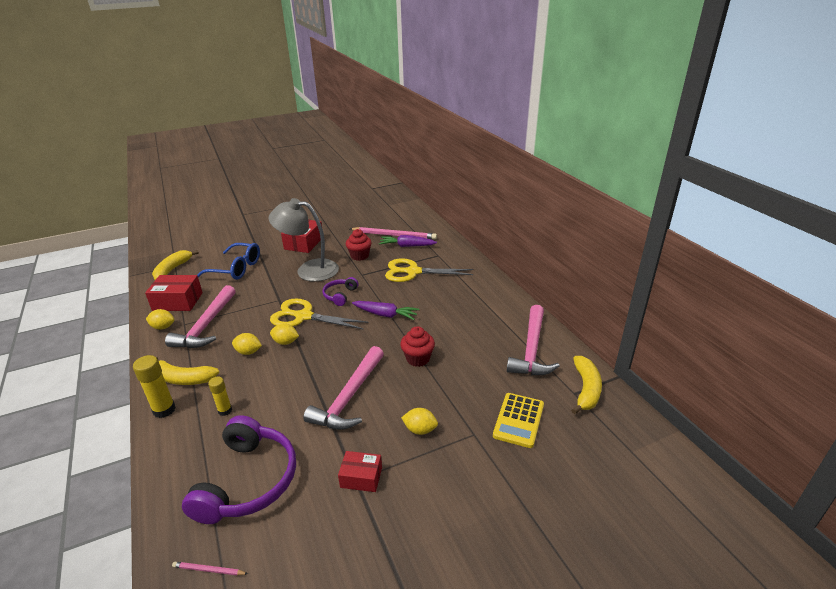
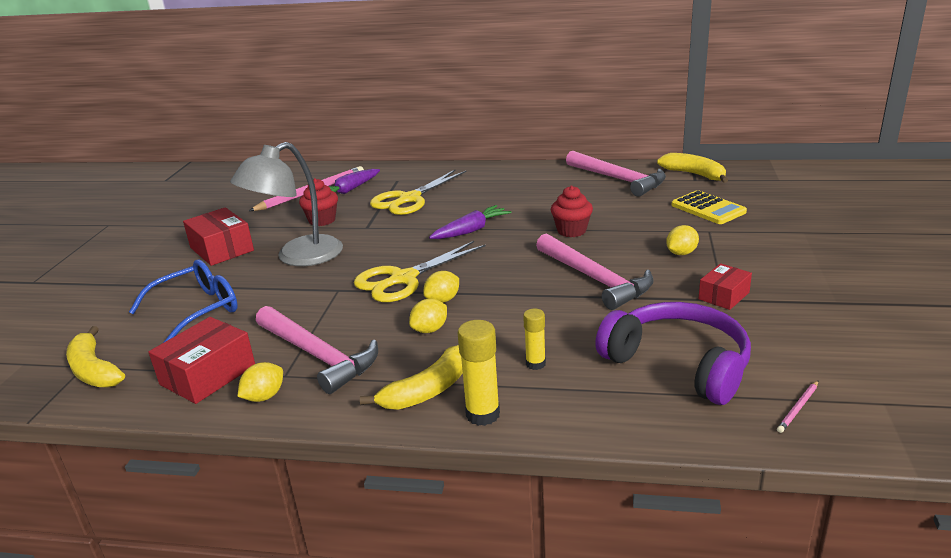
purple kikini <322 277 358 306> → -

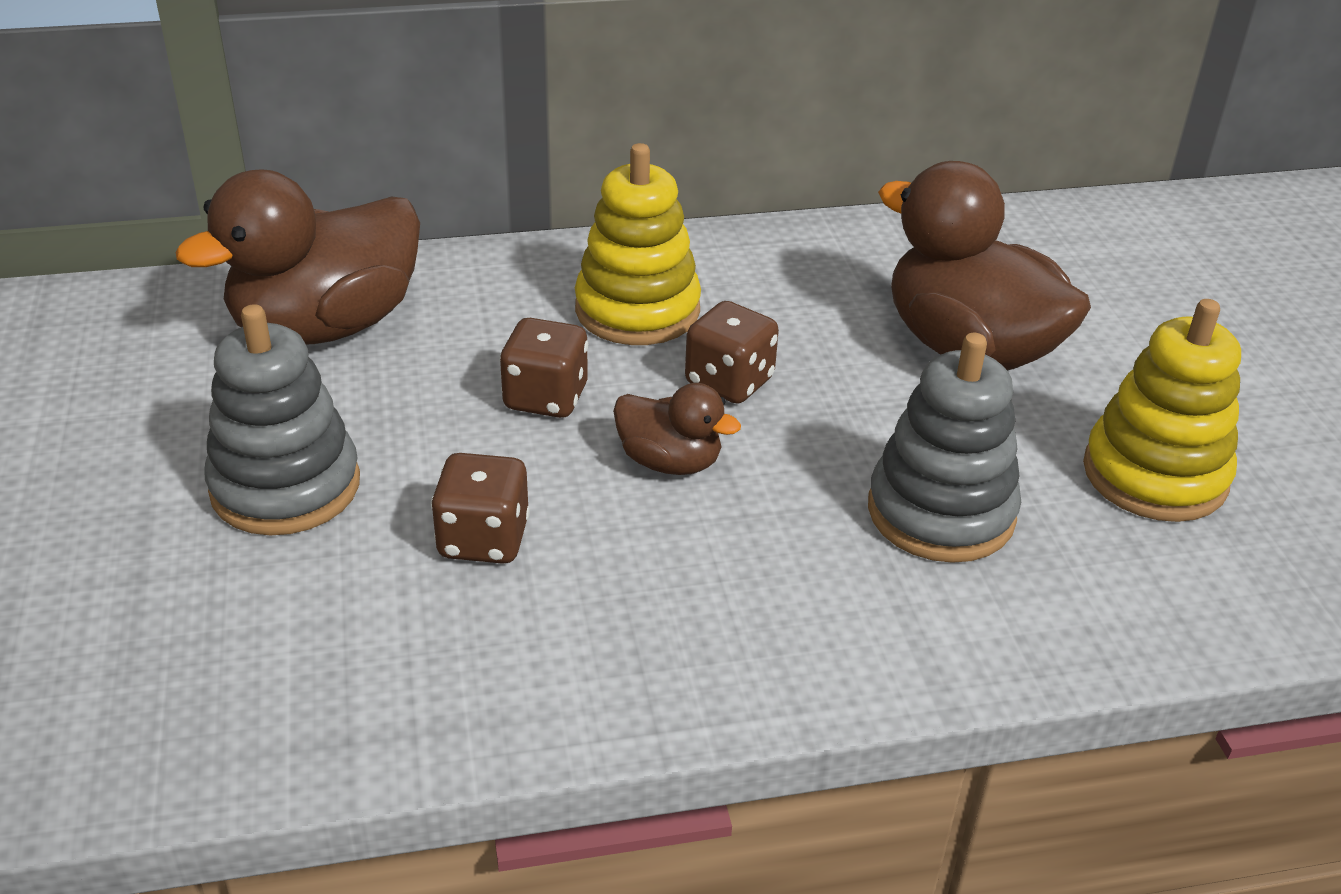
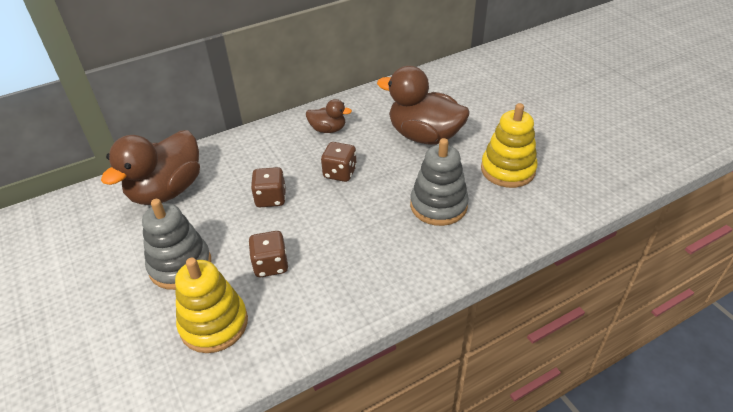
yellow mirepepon <575 143 701 345> → yellow mirepepon <175 258 248 353>, moved
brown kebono <613 383 741 475> → brown kebono <306 99 352 133>, moved

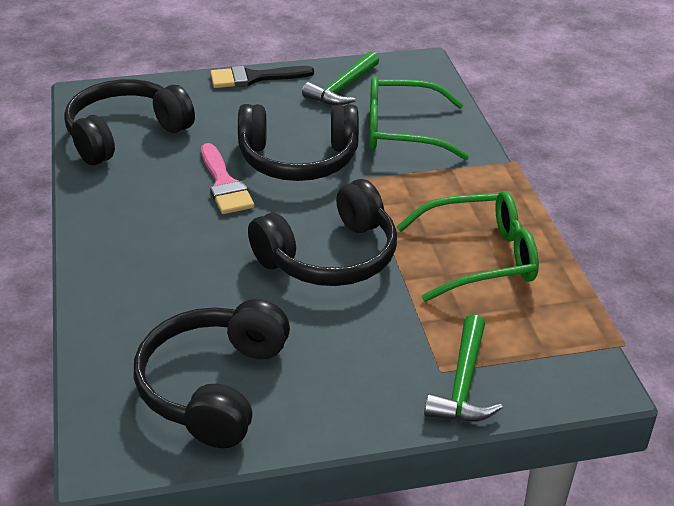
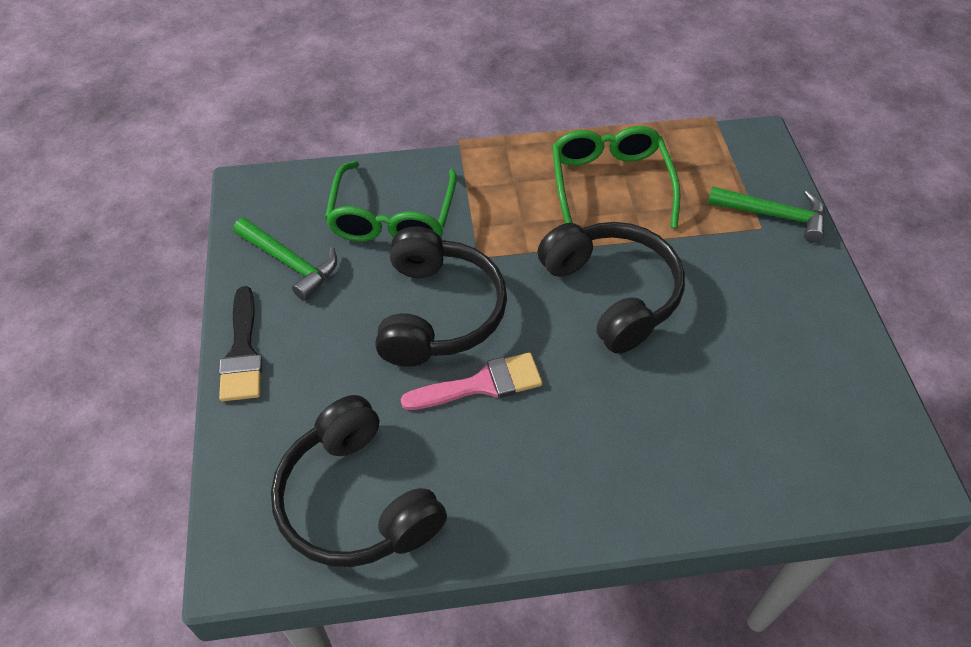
black kikini <134 299 290 448> → -

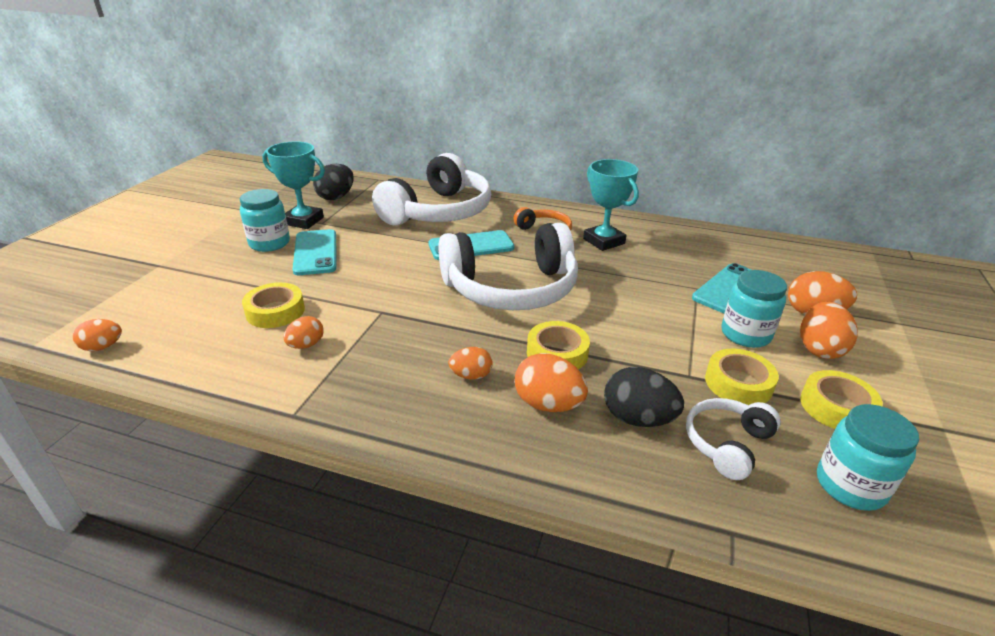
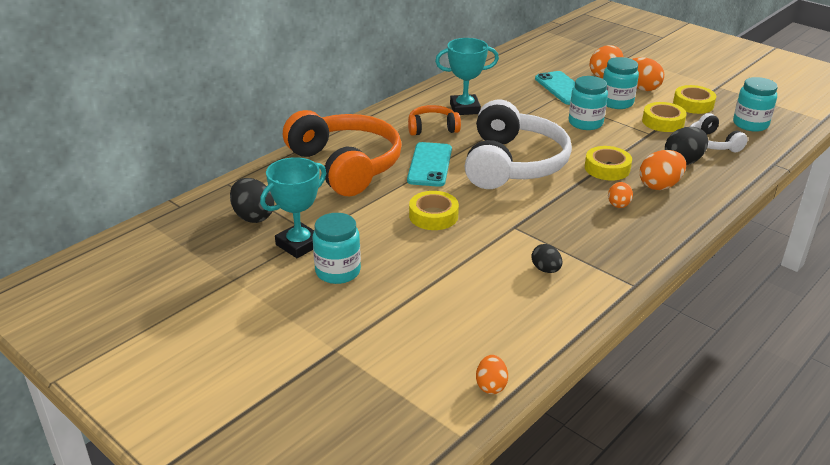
white kikini <372 153 491 226> → orange kikini <283 110 402 196>
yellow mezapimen <242 283 305 328> → yellow mezapimen <409 191 459 230>, moved
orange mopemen <283 316 324 349> → black mopemen <531 244 562 273>
- → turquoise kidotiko <569 76 608 130>
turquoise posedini <292 229 337 275> → -

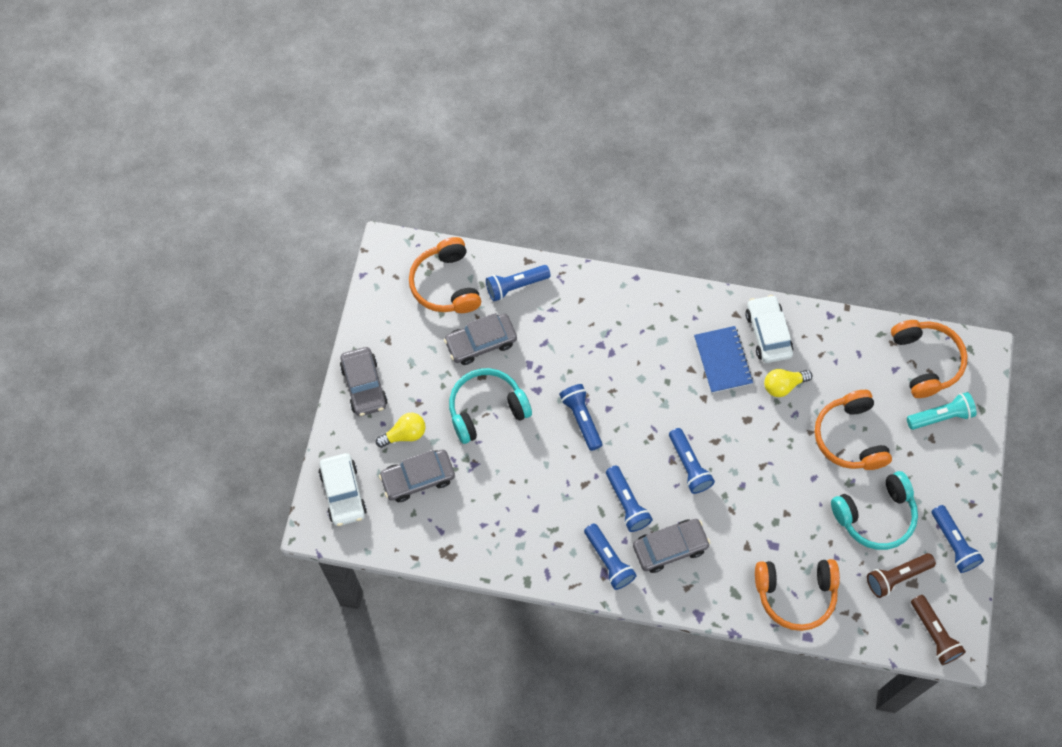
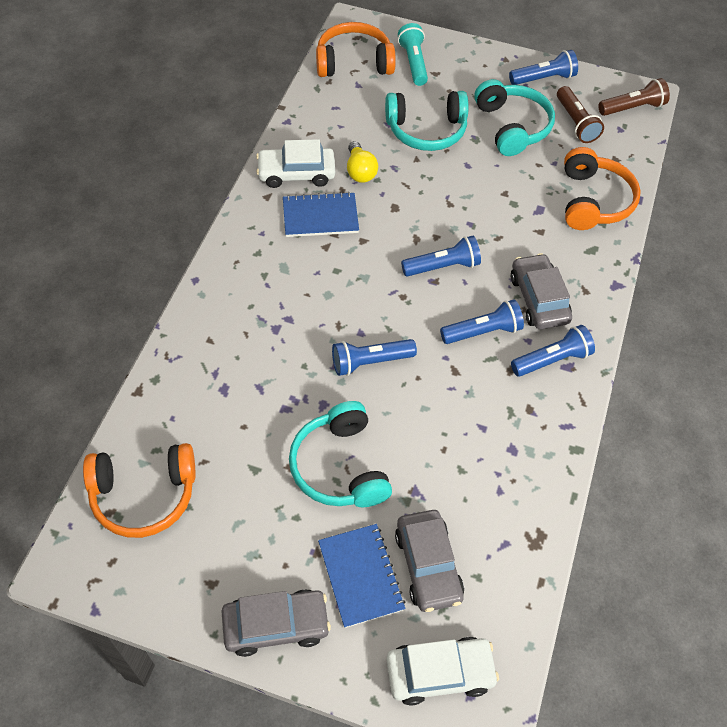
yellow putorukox <376 413 426 448> → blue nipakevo <318 524 405 628>
orange kikini <815 390 892 470> → turquoise kikini <385 91 469 151>
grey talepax <444 313 517 365> → -
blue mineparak <486 265 551 301> → -

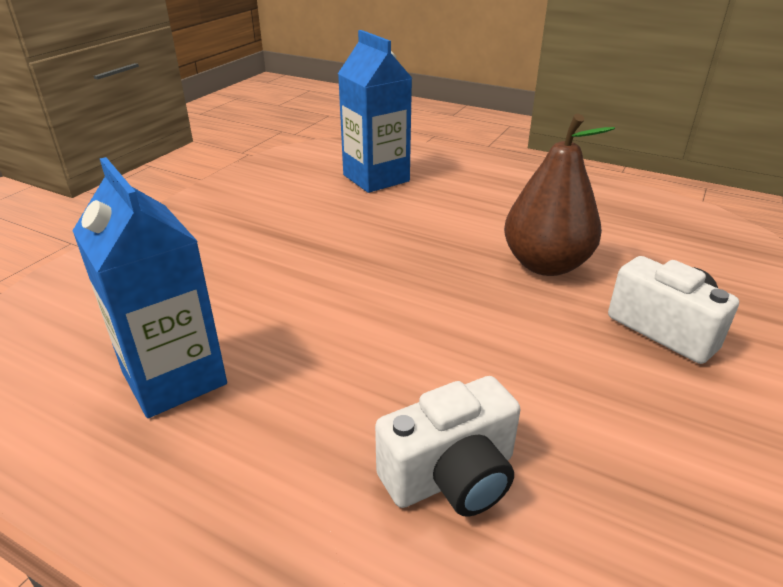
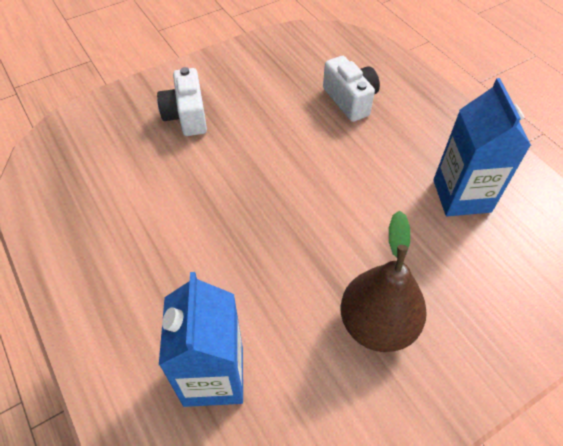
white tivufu <375 376 520 517> → white tivufu <323 56 380 122>, 60 degrees clockwise
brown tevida <504 114 615 276> → brown tevida <340 211 427 352>, moved

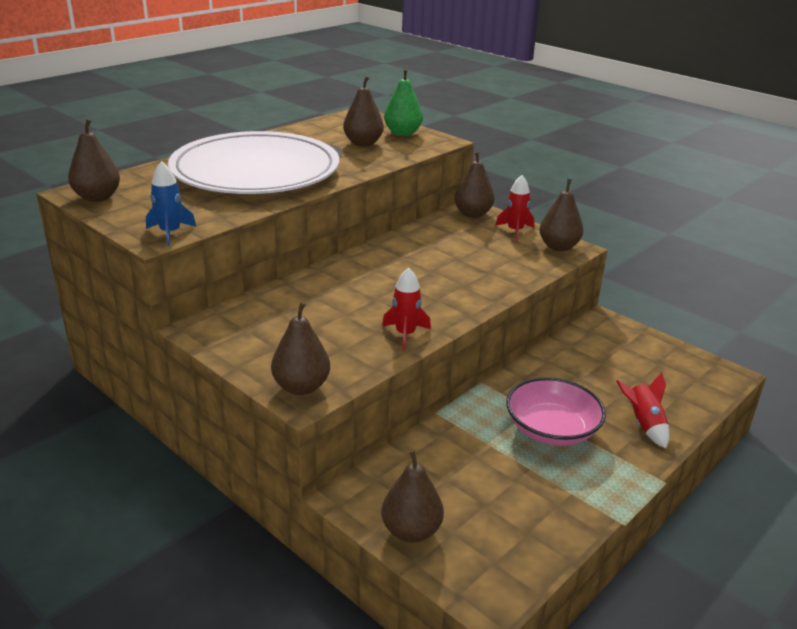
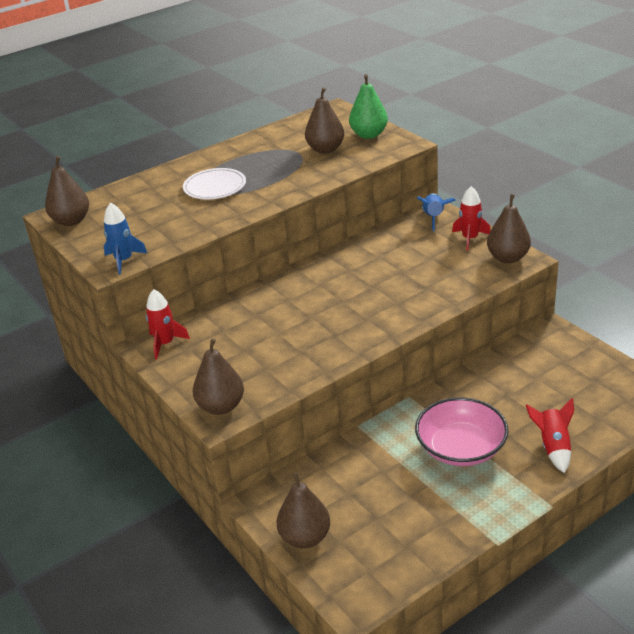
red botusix <382 267 431 350> → red botusix <146 289 190 359>, moved
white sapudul <168 131 339 194> → white sapudul <183 168 246 199>, x0.41
brown tevida <454 151 494 218> → blue botusix <417 193 456 231>

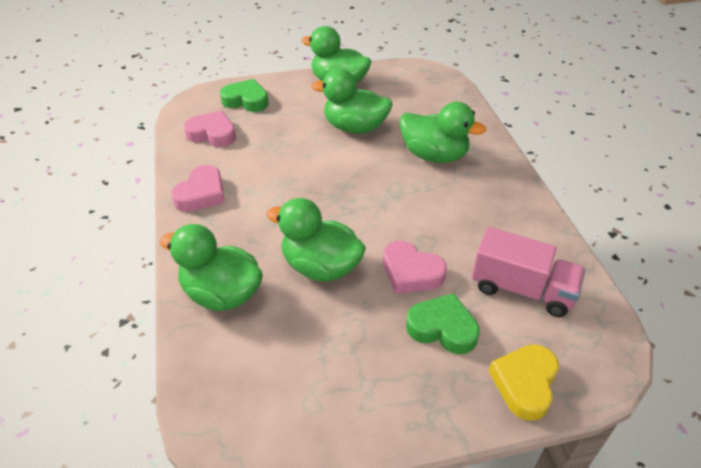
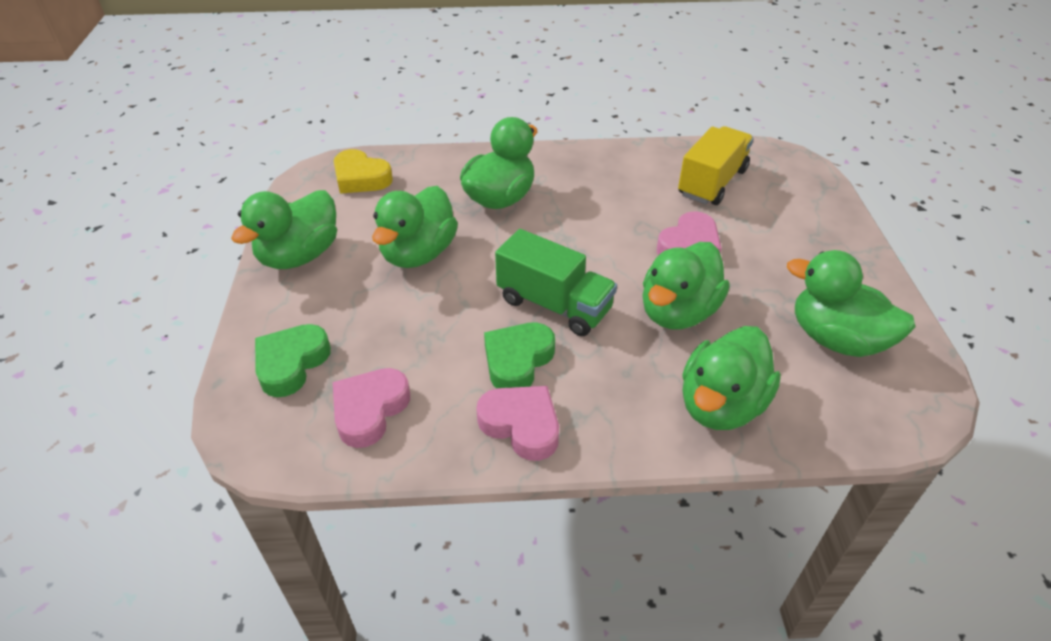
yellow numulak <488 344 559 421> → yellow numulak <334 149 393 194>, moved
green numulak <406 293 480 354> → green numulak <484 322 555 388>, moved
- → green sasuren <495 229 617 336>
pink sasuren <472 227 585 317> → yellow sasuren <678 126 754 205>
- → green kebono <787 250 915 357>

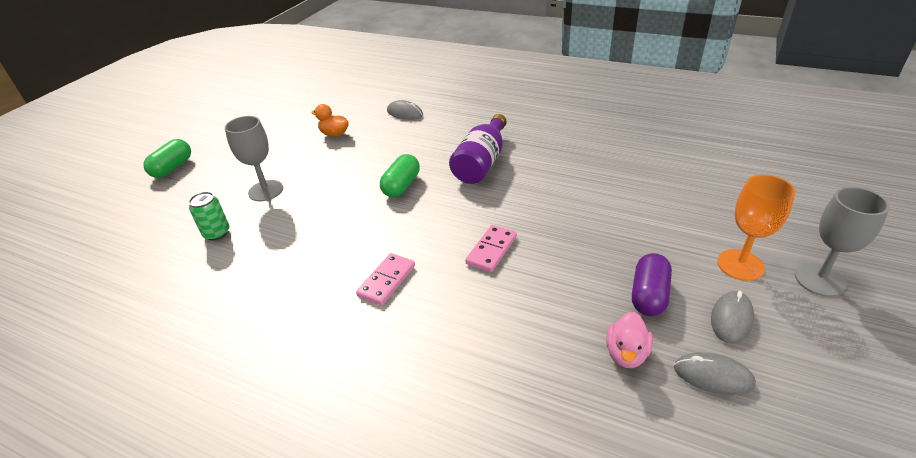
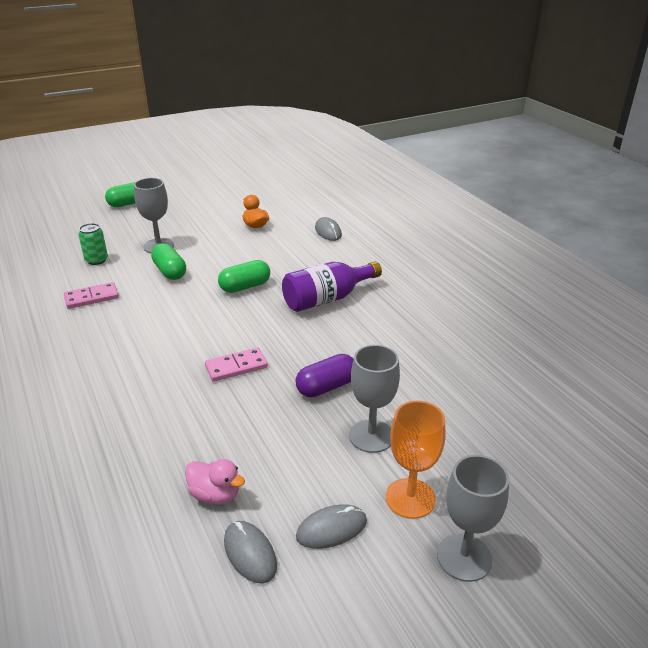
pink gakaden <356 253 415 306> → pink gakaden <64 282 119 309>, moved
- → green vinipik <151 243 186 280>
pink kebono <606 312 653 368> → pink kebono <185 459 245 504>, 120 degrees counterclockwise
purple vinipik <632 253 672 316> → purple vinipik <296 354 353 397>, moved
- → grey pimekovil <349 345 400 453>

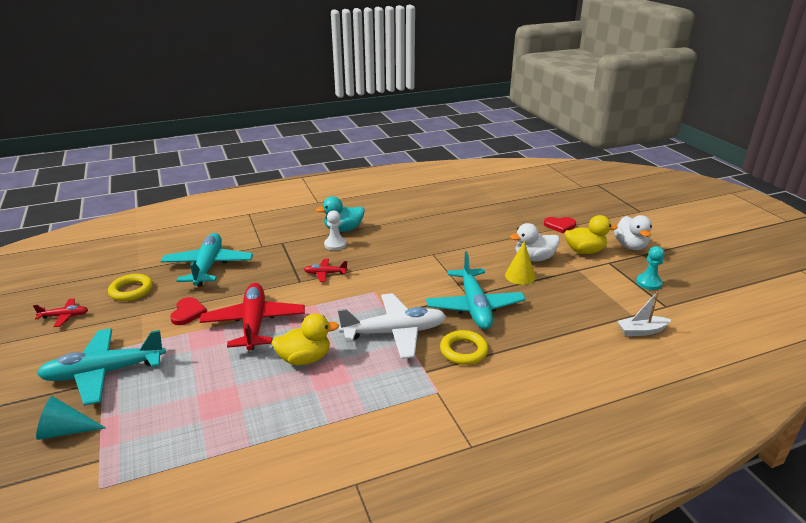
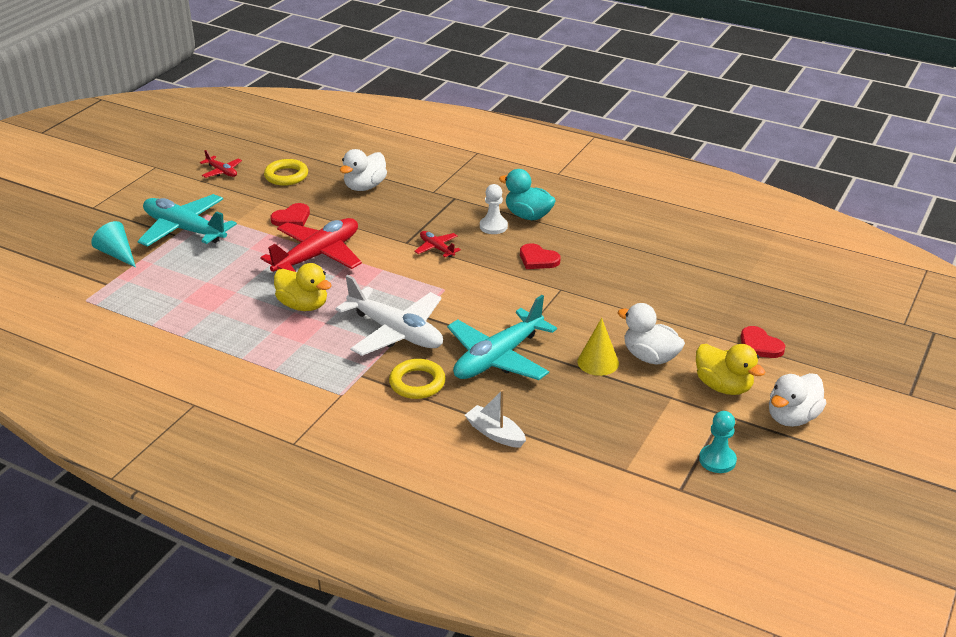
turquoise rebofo <161 233 253 287> → white kebono <340 149 387 191>
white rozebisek <617 291 671 336> → white rozebisek <465 390 526 448>, moved
- → red numulak <520 243 560 269>

